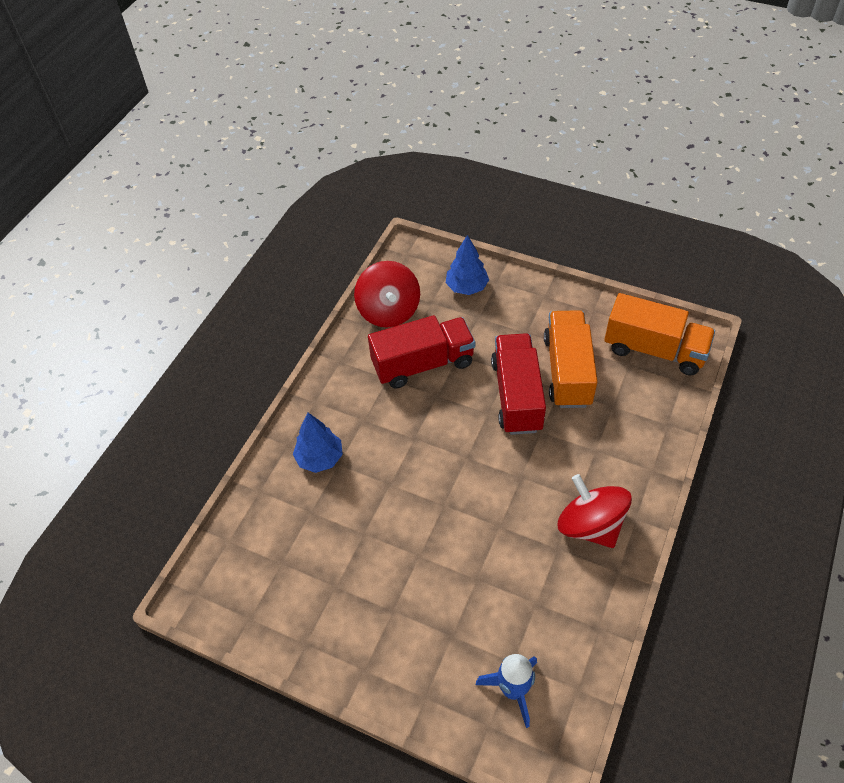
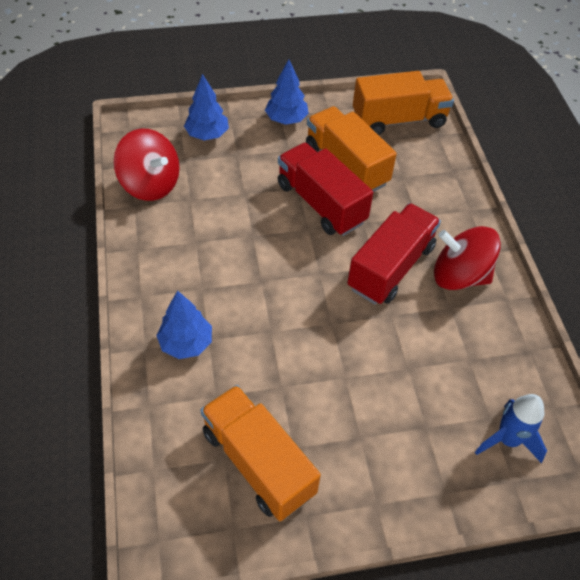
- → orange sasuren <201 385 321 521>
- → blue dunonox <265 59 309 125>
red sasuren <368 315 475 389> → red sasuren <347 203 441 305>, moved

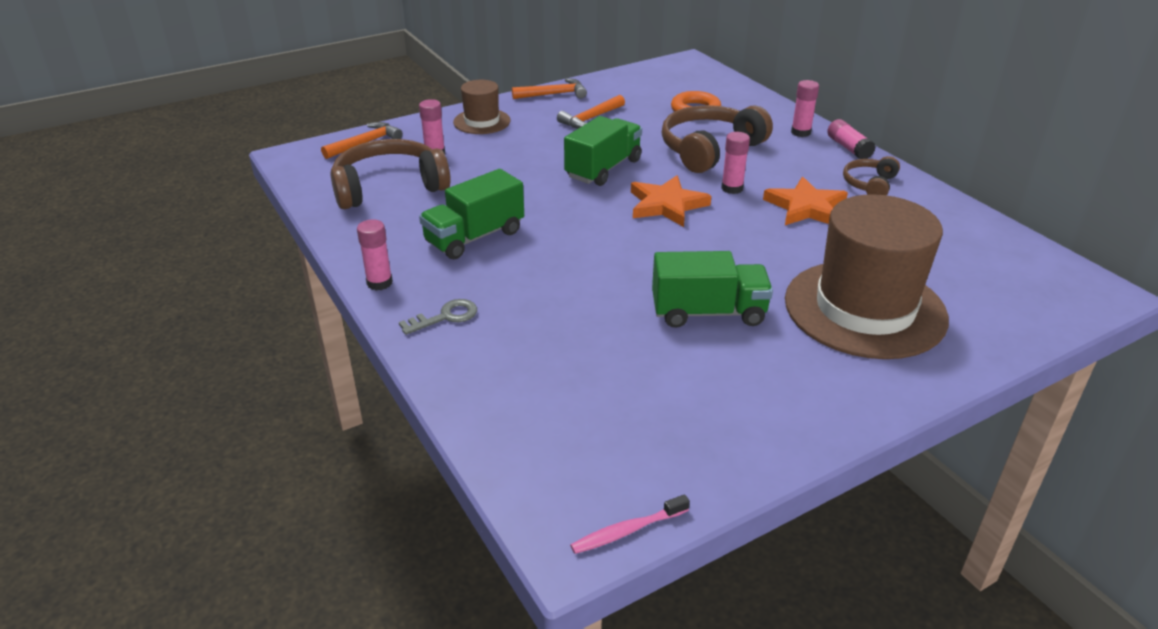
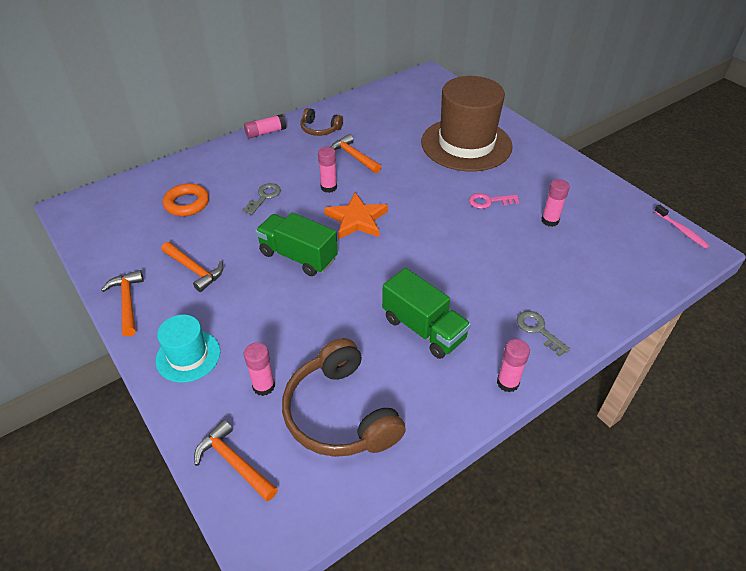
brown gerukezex <453 80 511 134> → turquoise gerukezex <156 315 220 383>
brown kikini <662 105 773 173> → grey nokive <242 183 281 215>
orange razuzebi <763 177 848 225> → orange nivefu <331 134 381 173>
green sasuren <652 251 773 328> → pink nokive <469 193 519 209>
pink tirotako <791 80 819 137> → pink tirotako <541 179 570 227>, moved

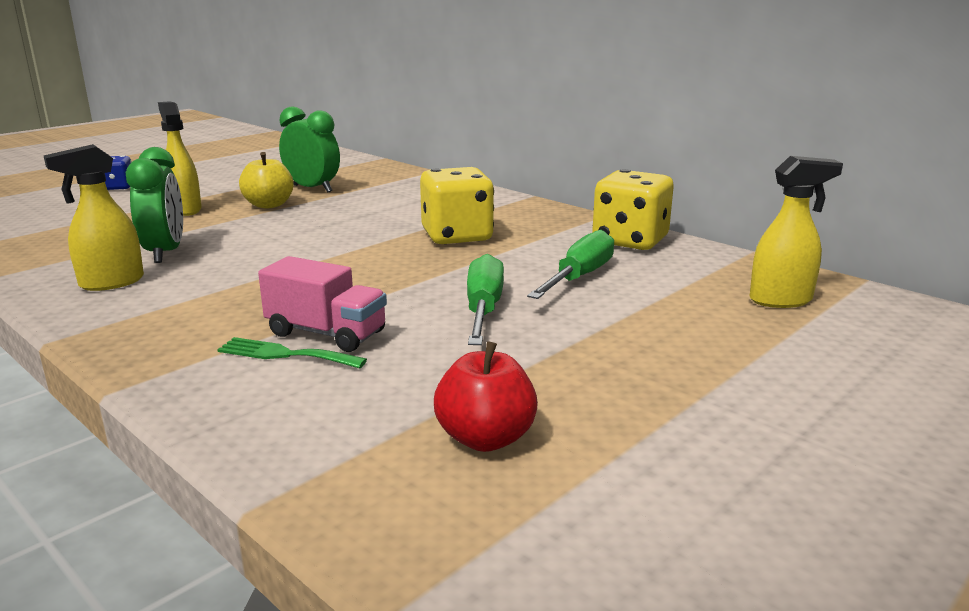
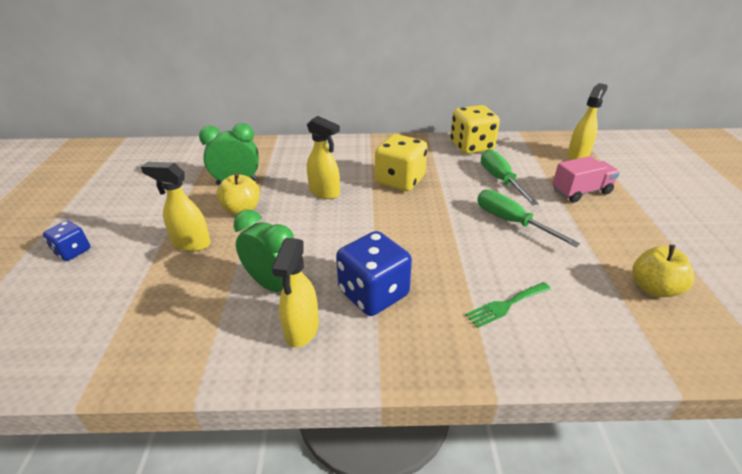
- → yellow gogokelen <307 116 340 199>
- → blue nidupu <336 231 412 316>
pink sasuren <258 256 387 352> → pink sasuren <552 156 620 203>, moved
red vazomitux <434 341 538 452> → yellow vazomitux <632 245 694 297>

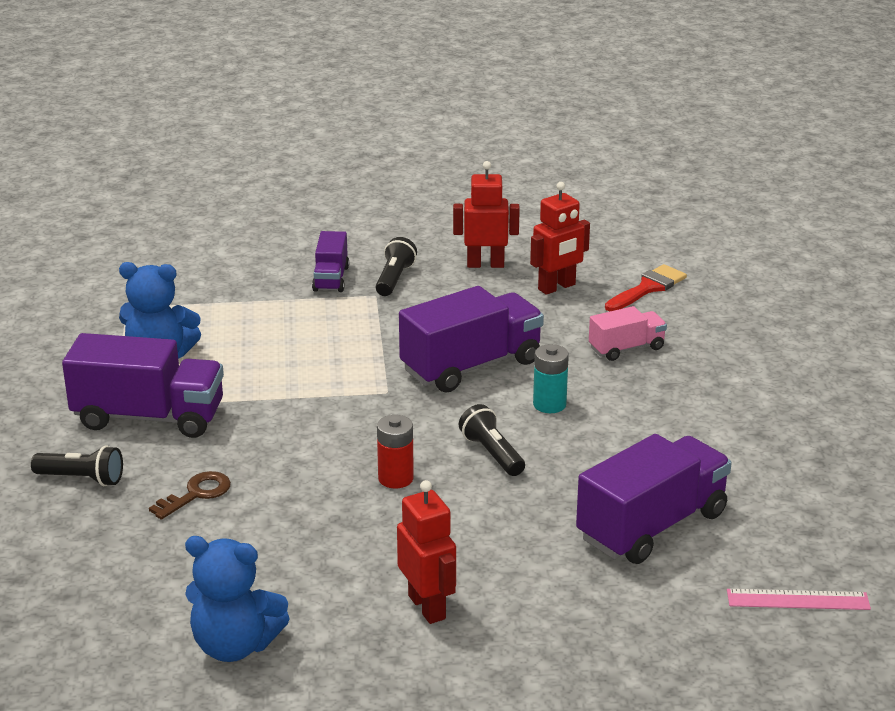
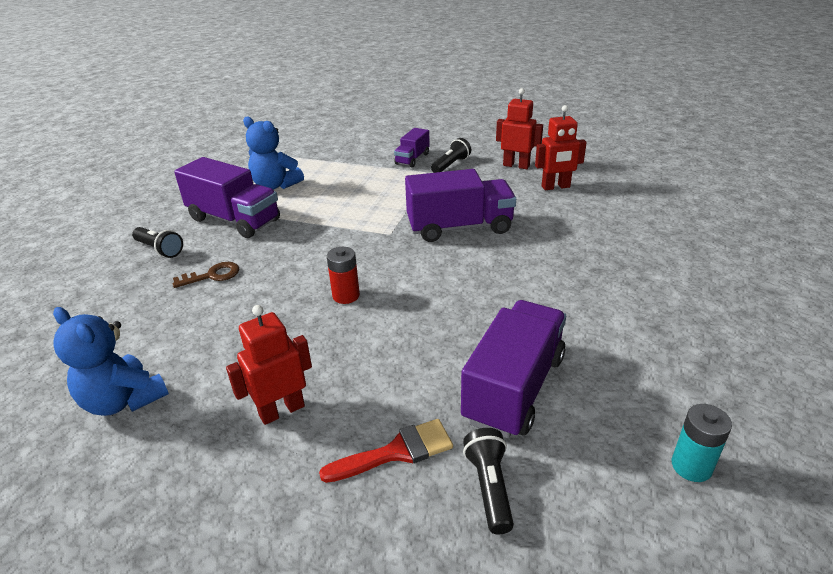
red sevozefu <397 480 456 624> → red sevozefu <226 305 312 425>, 120 degrees counterclockwise
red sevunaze <605 264 687 311> → red sevunaze <319 419 453 483>, moved
purple sasuren <576 434 732 564> → purple sasuren <461 300 566 438>, 45 degrees counterclockwise
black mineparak <459 404 525 476> → black mineparak <463 428 514 534>, moved
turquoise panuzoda <533 344 569 413> → turquoise panuzoda <672 404 732 482>, moved
pink sasuren <589 306 667 361> → -
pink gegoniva <727 589 871 610> → -

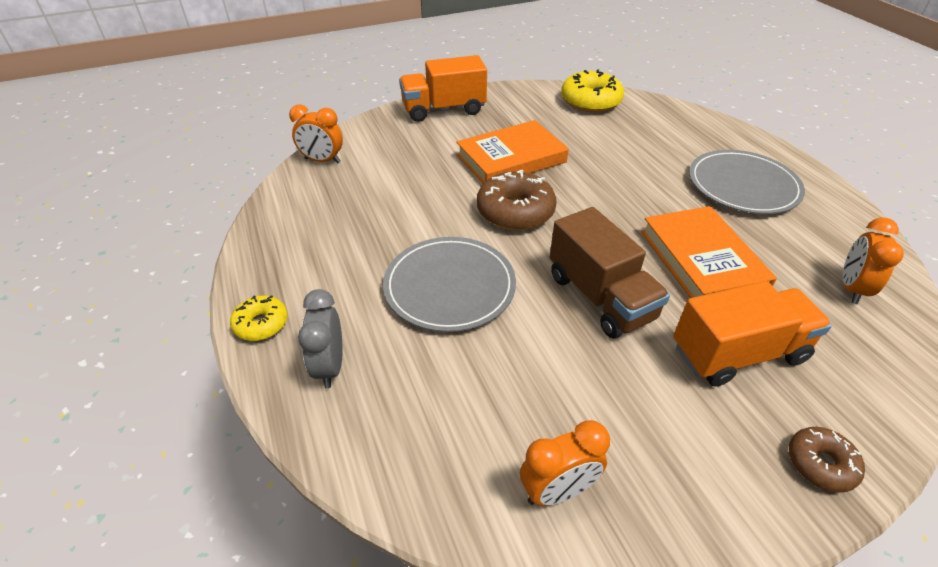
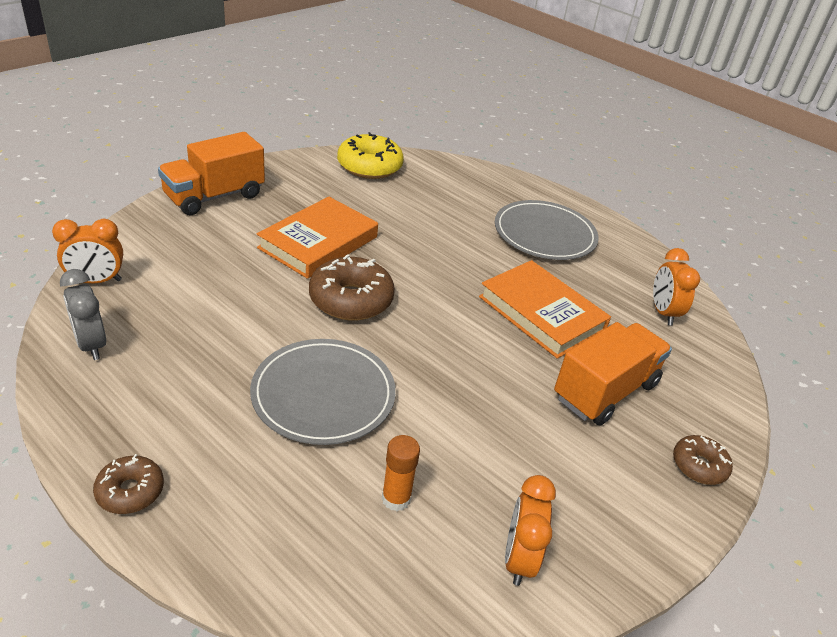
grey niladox <298 289 342 388> → grey niladox <60 269 106 360>, moved
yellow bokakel <230 295 288 341> → brown bokakel <93 454 164 514>
- → orange tirotako <382 435 420 511>
orange niladox <520 420 610 506> → orange niladox <505 475 556 586>, 150 degrees clockwise
brown sasuren <550 207 670 338> → -

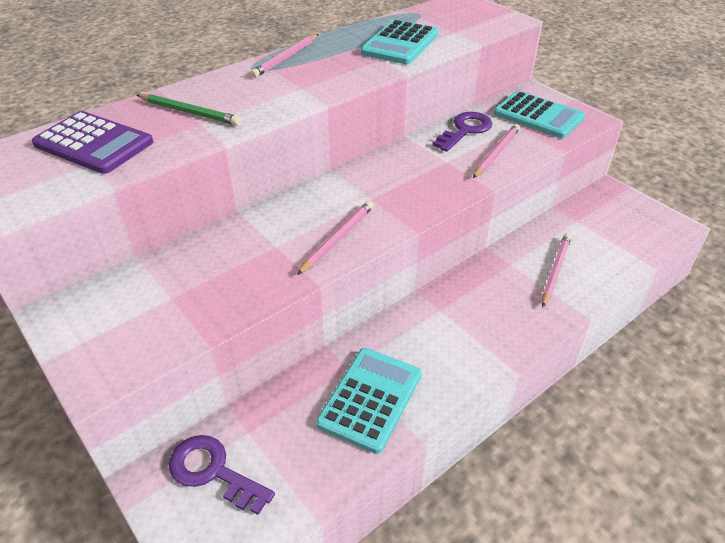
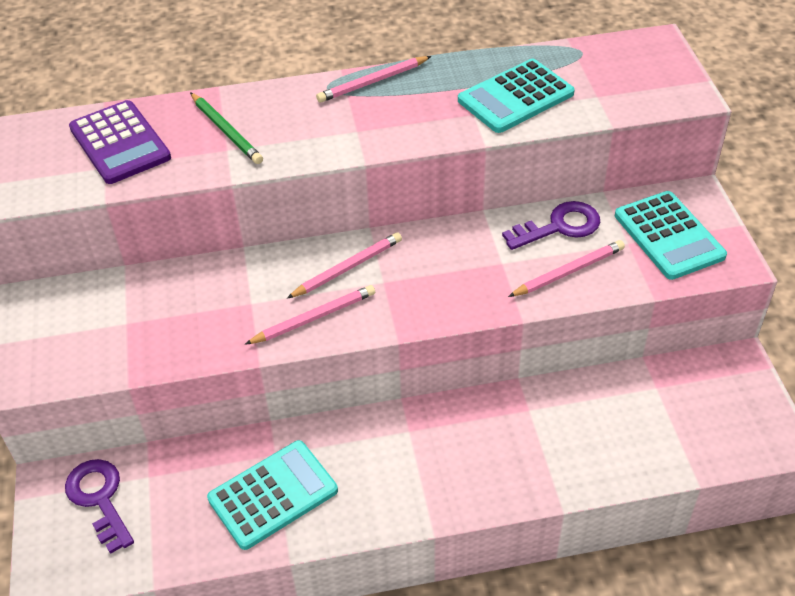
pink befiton <542 233 571 308> → pink befiton <287 232 402 298>, moved

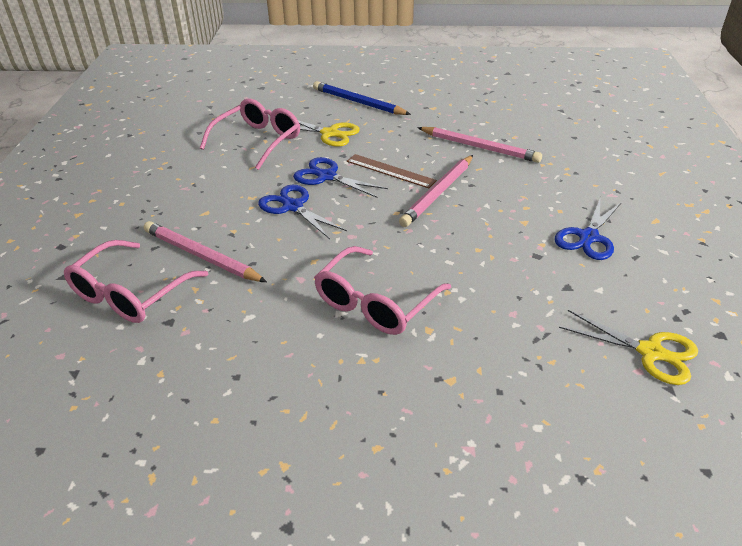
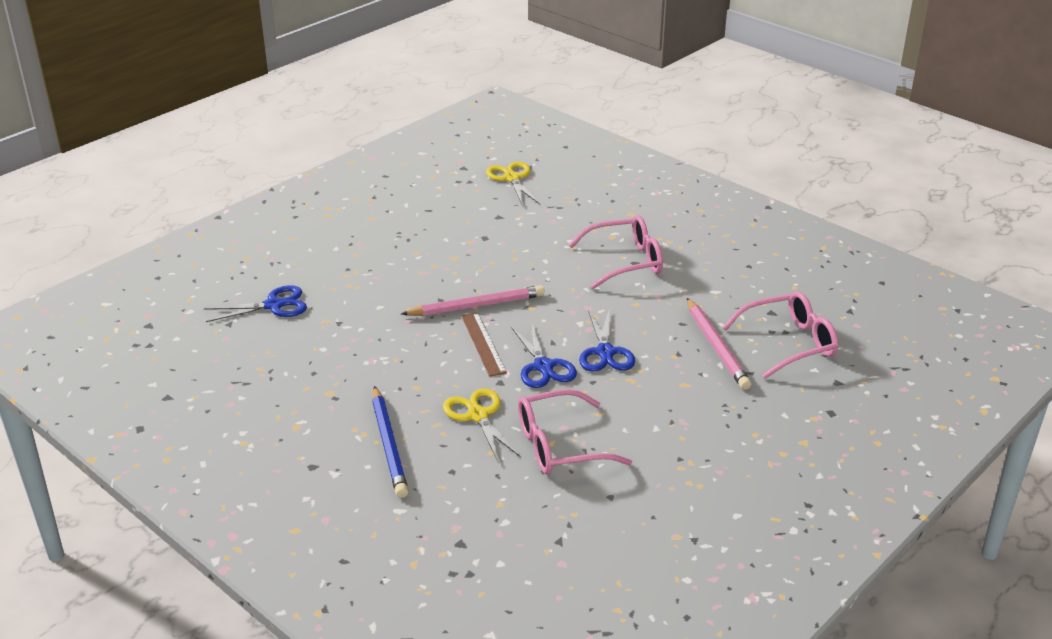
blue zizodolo <555 197 622 260> → blue zizodolo <204 285 307 322>, moved
pink befiton <417 127 542 163> → -

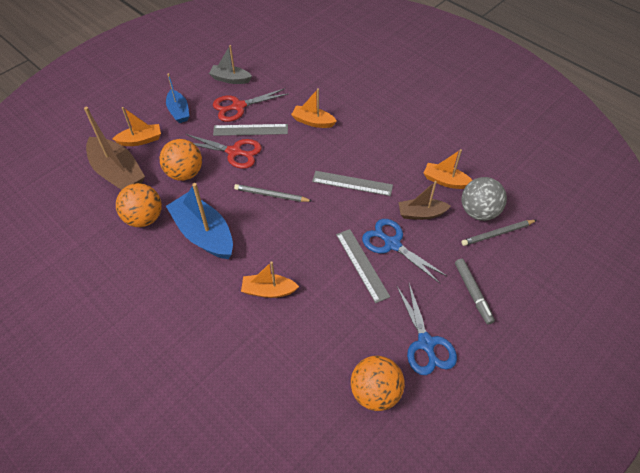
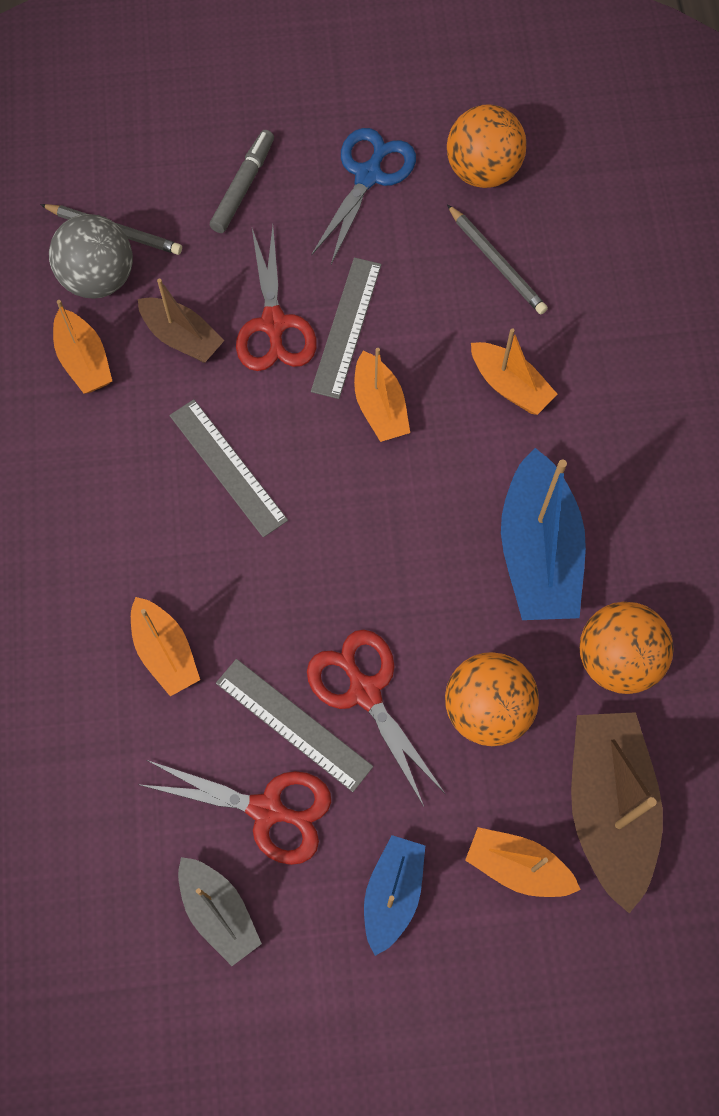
blue zizodolo <362 219 448 284> → red zizodolo <236 226 317 371>
- → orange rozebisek <354 348 410 442>
grey befiton <234 184 312 202> → grey befiton <447 204 548 314>, moved

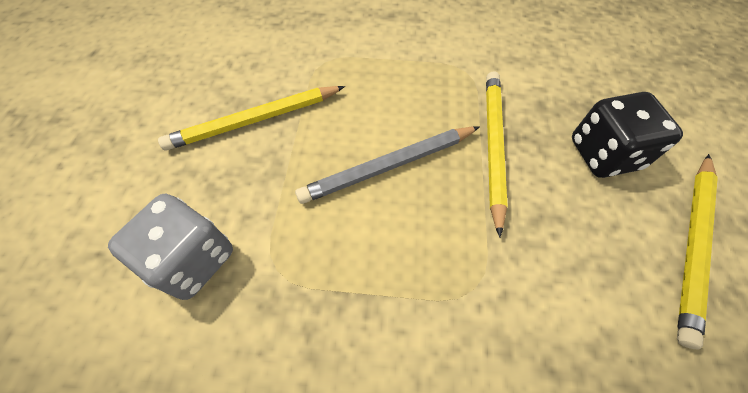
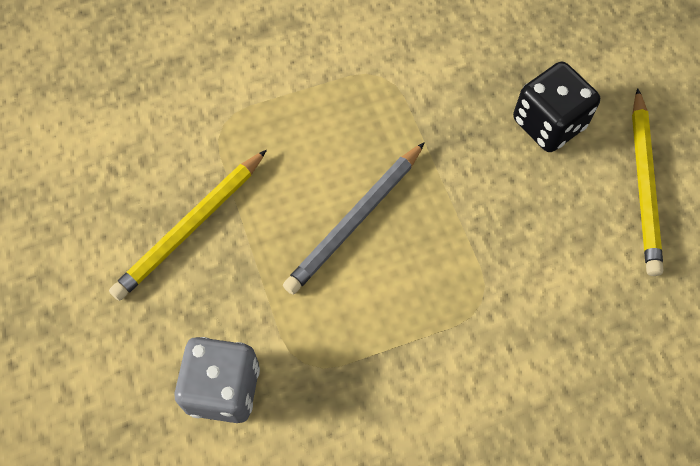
yellow befiton <486 71 508 238> → -

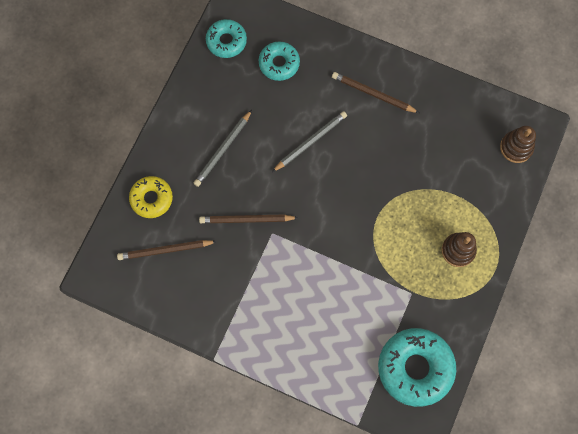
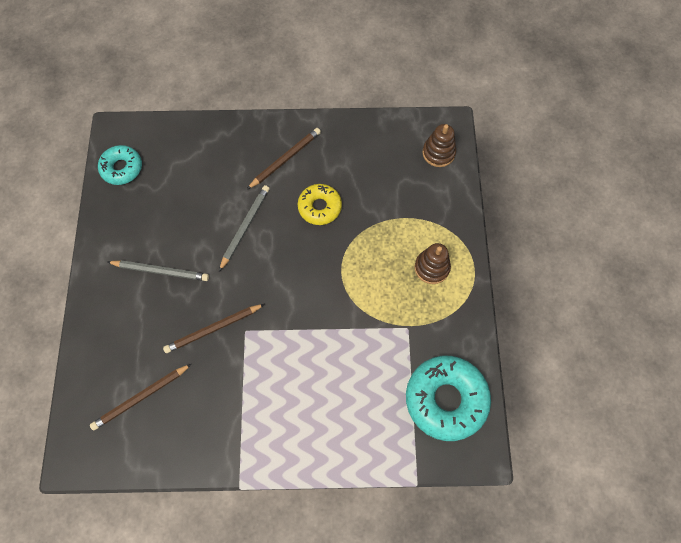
grey befiton <193 110 252 187> → grey befiton <108 260 209 281>, 90 degrees counterclockwise
brown befiton <332 72 419 113> → brown befiton <247 128 321 189>, 135 degrees clockwise
yellow bokakel <129 176 173 218> → yellow bokakel <298 184 342 225>, moved
turquoise bokakel <259 41 300 81> → -

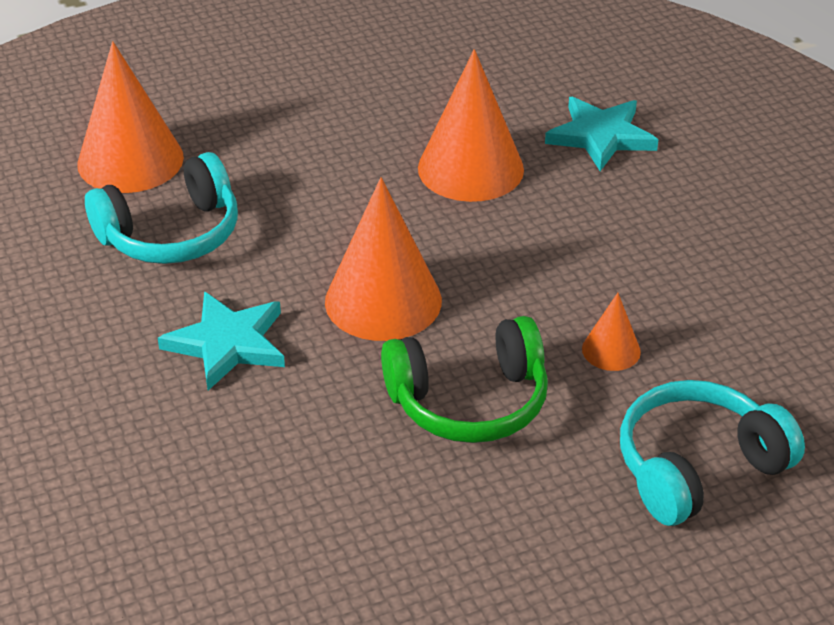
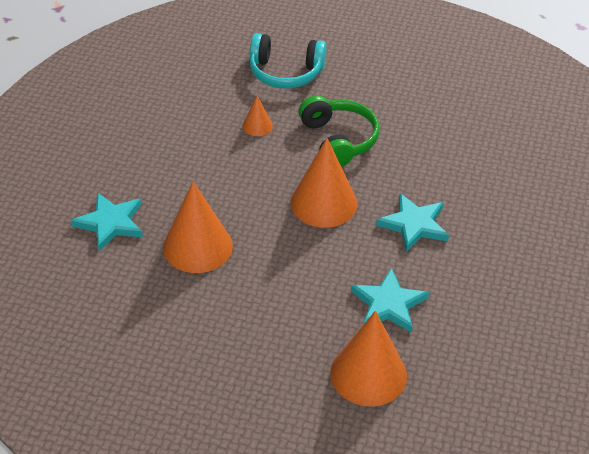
green kikini <381 316 548 443> → green kikini <299 95 379 167>, 45 degrees clockwise
turquoise kikini <85 152 238 264> → turquoise razuzebi <351 268 429 333>

